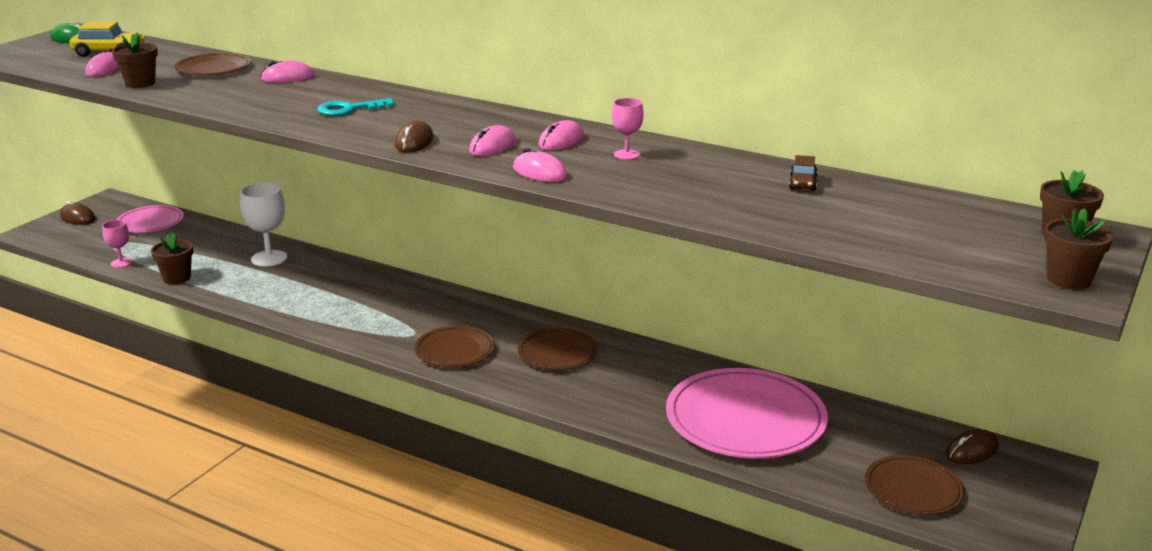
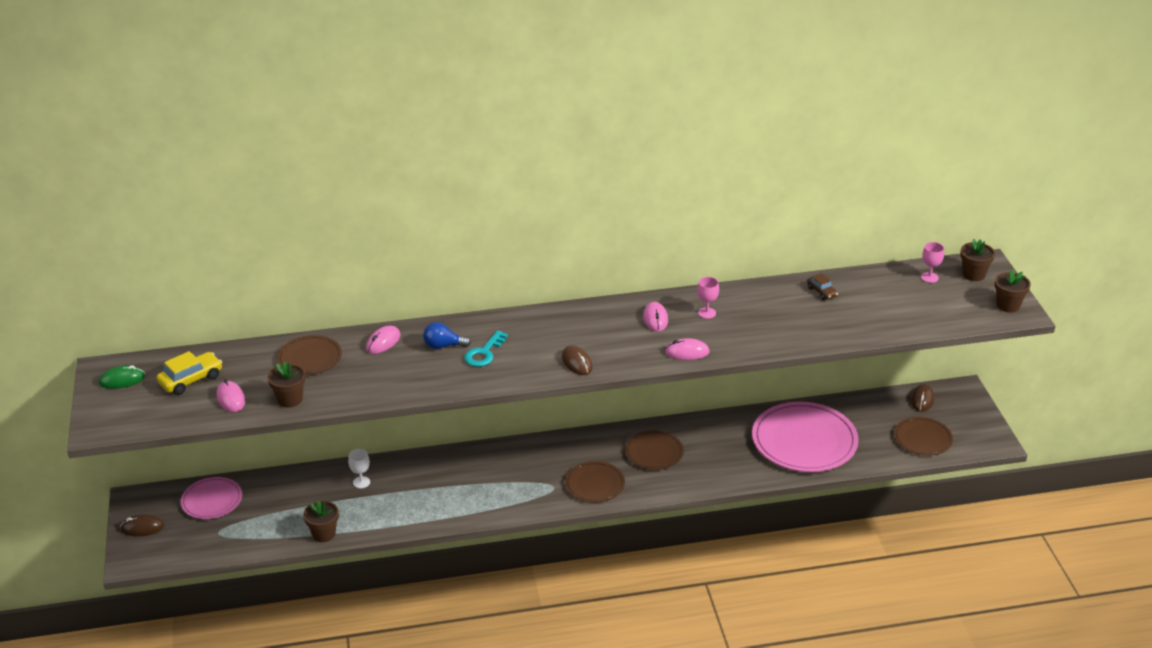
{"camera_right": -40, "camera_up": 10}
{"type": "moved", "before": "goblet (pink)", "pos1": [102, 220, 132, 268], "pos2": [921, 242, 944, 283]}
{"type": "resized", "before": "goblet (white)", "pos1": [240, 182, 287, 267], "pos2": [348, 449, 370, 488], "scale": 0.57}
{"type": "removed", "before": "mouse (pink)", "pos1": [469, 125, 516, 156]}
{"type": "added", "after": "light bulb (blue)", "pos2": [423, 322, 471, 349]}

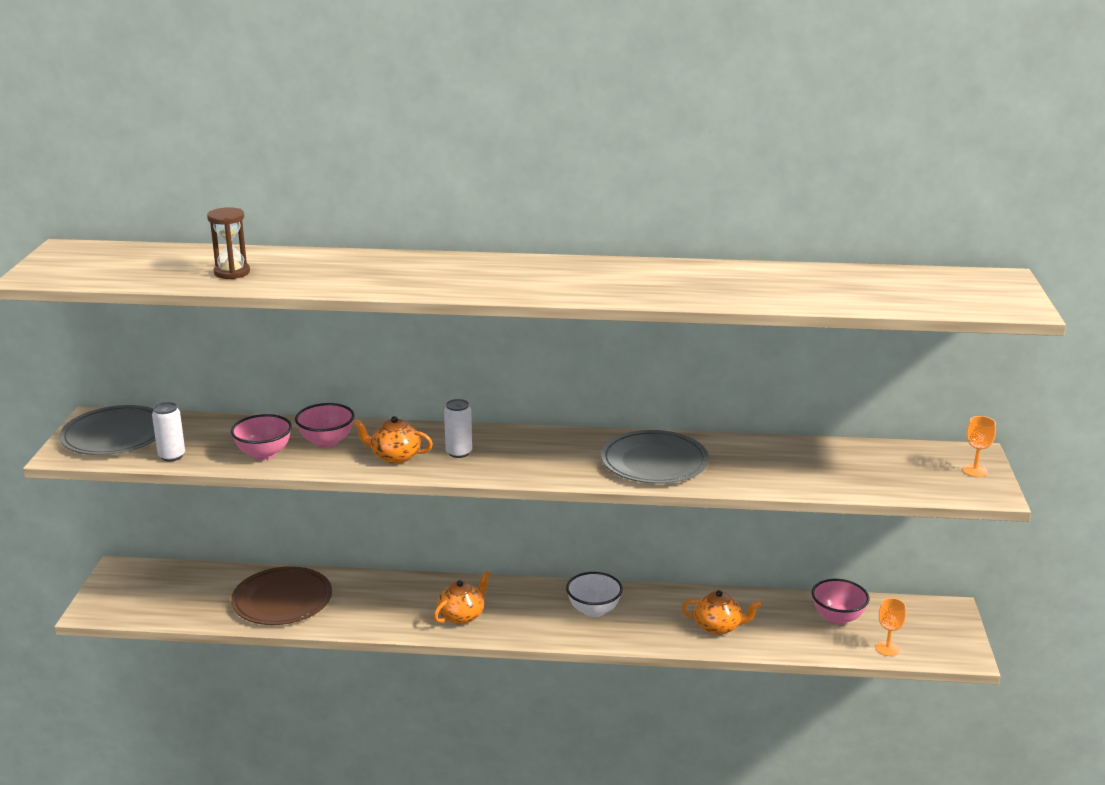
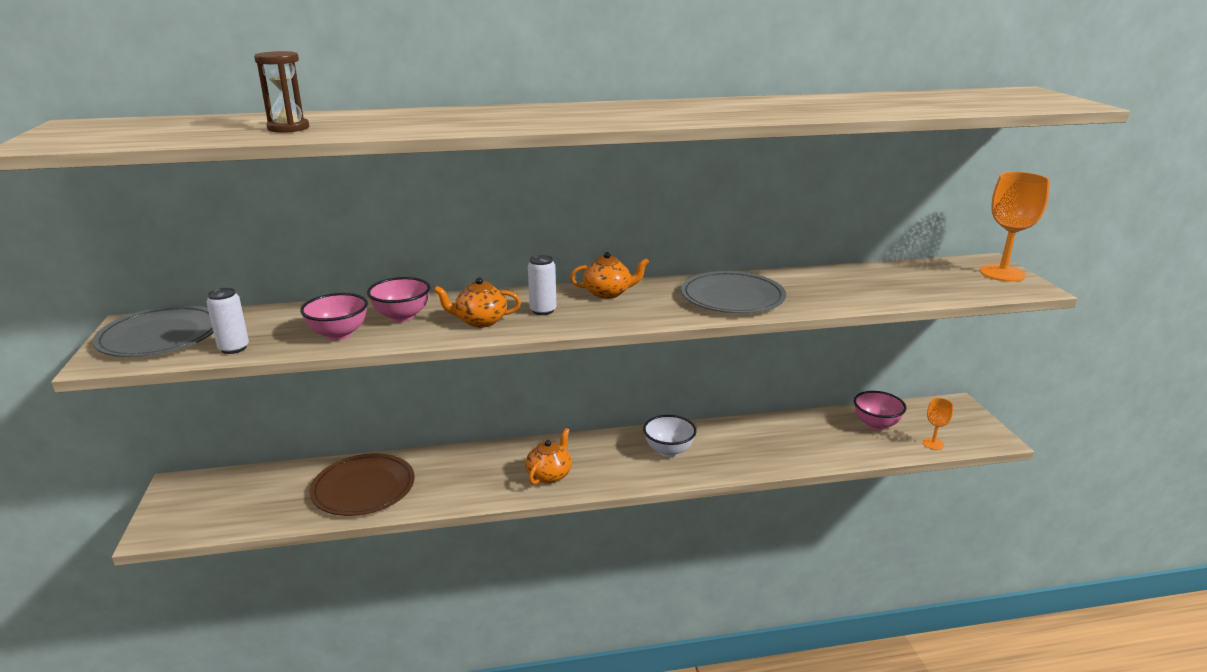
{"camera_right": -15, "camera_up": 0}
{"type": "moved", "before": "teapot (orange)", "pos1": [681, 590, 761, 635], "pos2": [570, 252, 649, 299]}
{"type": "resized", "before": "goblet (orange)", "pos1": [963, 416, 996, 477], "pos2": [980, 172, 1050, 282], "scale": 1.97}

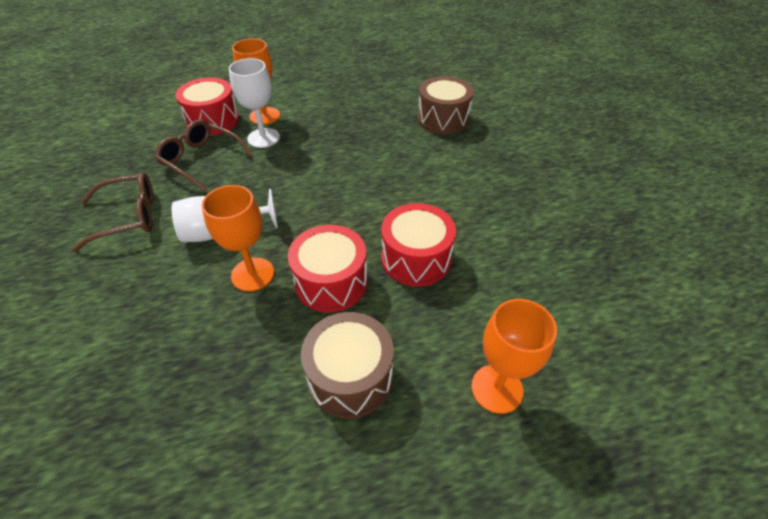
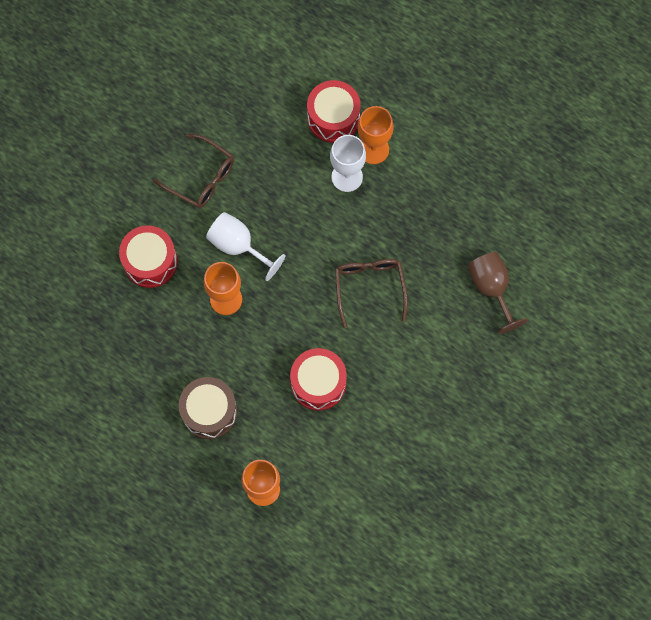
{"camera_right": 50, "camera_up": 25}
{"type": "moved", "before": "glasses (brown)", "pos1": [154, 120, 253, 192], "pos2": [335, 259, 408, 328]}
{"type": "moved", "before": "drum (red)", "pos1": [288, 225, 368, 313], "pos2": [119, 225, 178, 288]}
{"type": "replaced", "before": "drum (brown)", "after": "goblet (brown)", "pos1": [417, 76, 474, 134], "pos2": [468, 252, 528, 334]}

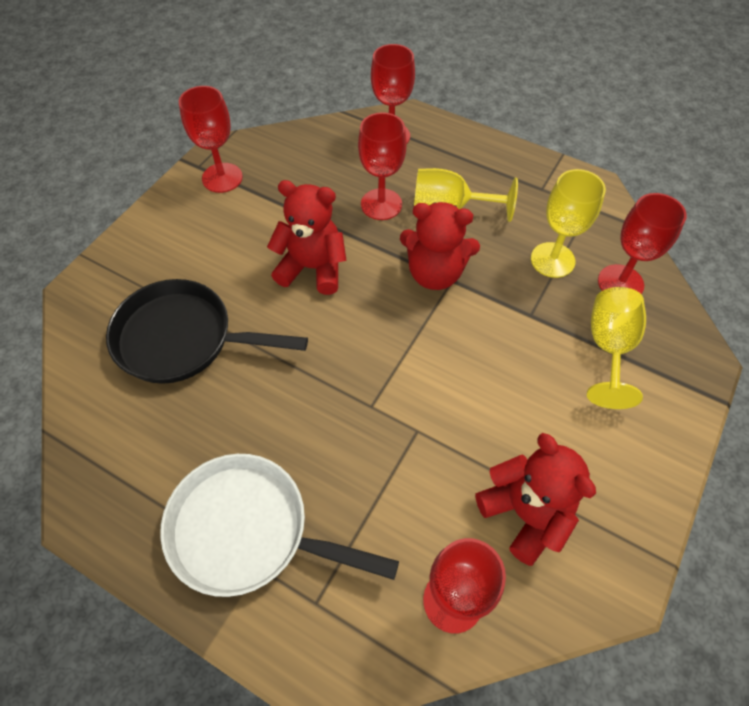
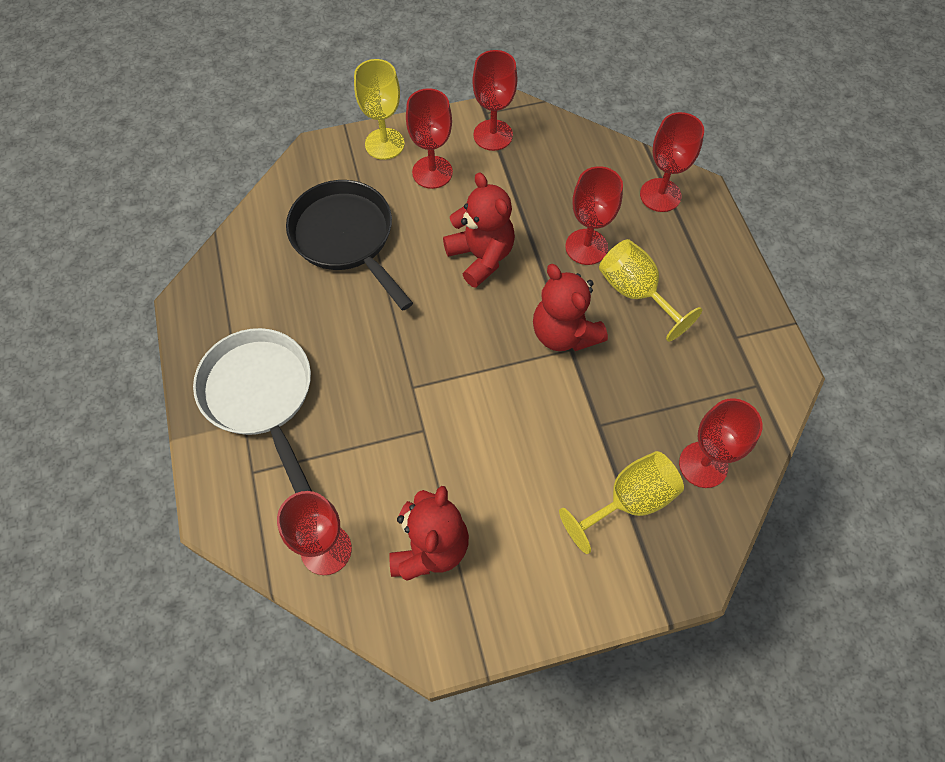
{"camera_right": 45, "camera_up": 5}
{"type": "moved", "before": "goblet (yellow)", "pos1": [531, 169, 606, 278], "pos2": [354, 59, 405, 160]}
{"type": "added", "after": "goblet (red)", "pos2": [406, 88, 453, 189]}

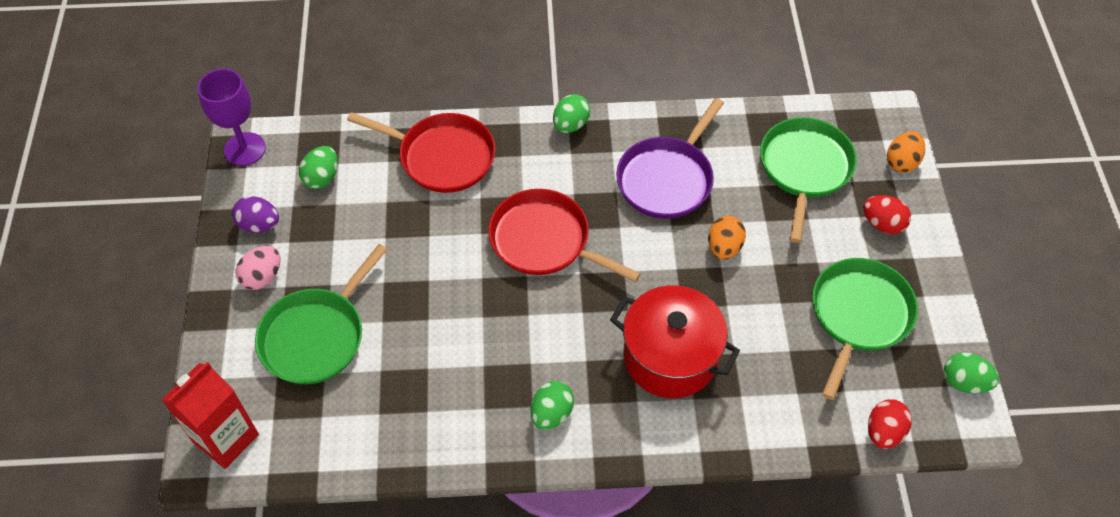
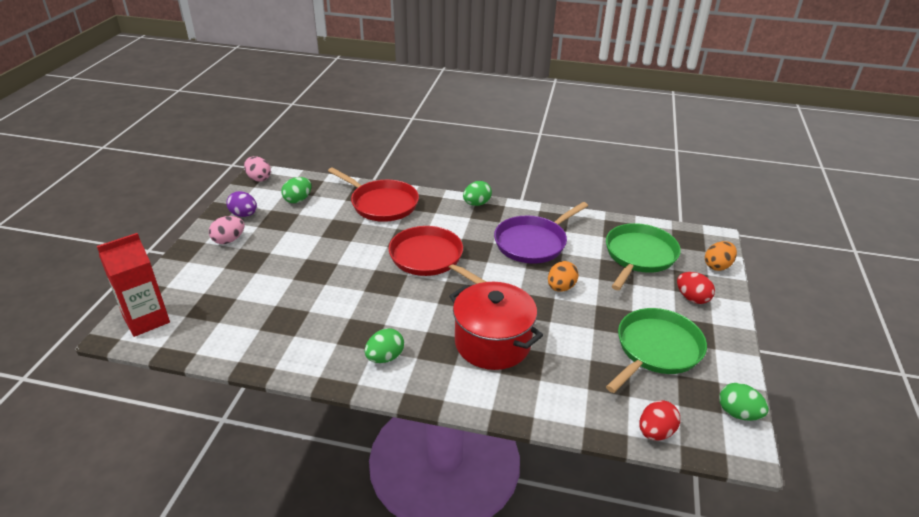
{"camera_right": 15, "camera_up": -20}
{"type": "replaced", "before": "goblet (purple)", "after": "egg (pink)", "pos1": [197, 69, 266, 166], "pos2": [244, 156, 271, 182]}
{"type": "removed", "before": "pan (green)", "pos1": [255, 244, 388, 384]}

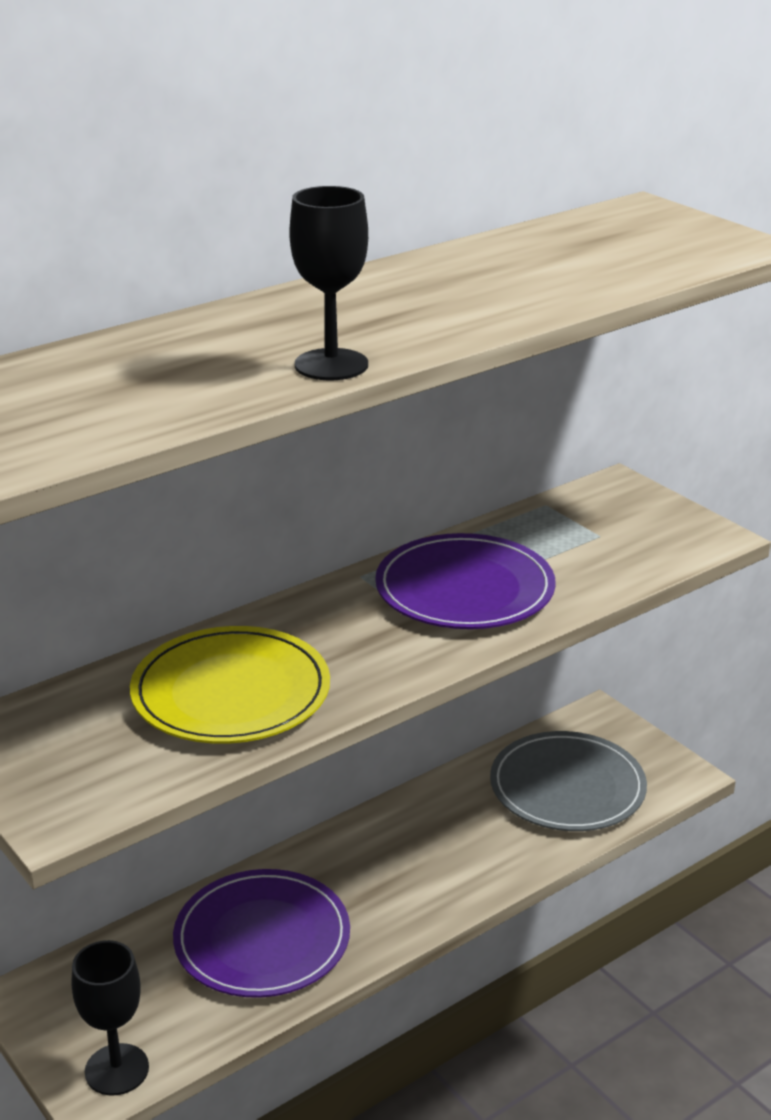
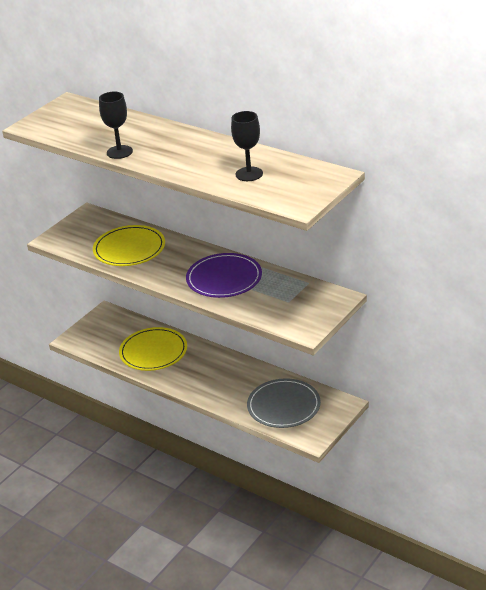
{"camera_right": 75, "camera_up": 5}
{"type": "moved", "before": "goblet (black)", "pos1": [72, 940, 149, 1096], "pos2": [231, 111, 263, 181]}
{"type": "recoloured", "before": "plate (purple)", "after": "plate (yellow)", "pos1": [173, 869, 350, 998], "pos2": [119, 327, 187, 371]}

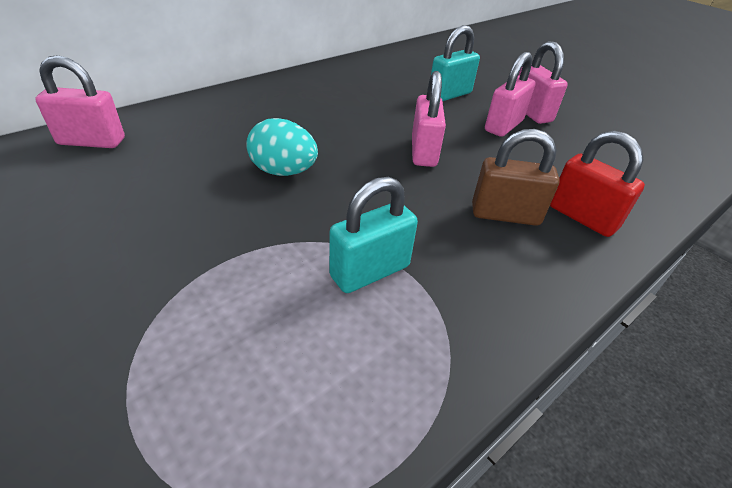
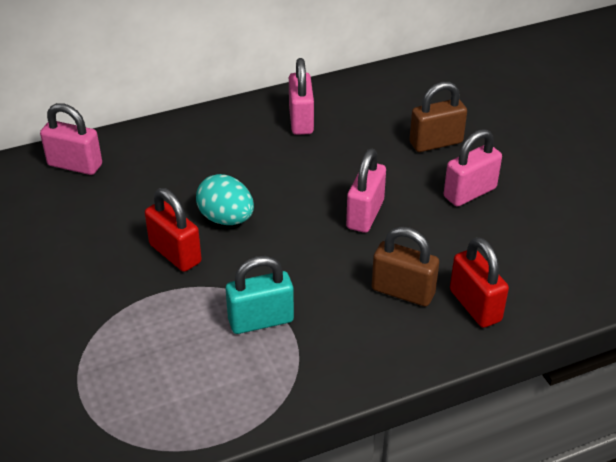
{"camera_right": 20, "camera_up": 0}
{"type": "recoloured", "before": "padlock (turquoise)", "after": "padlock (brown)", "pos1": [431, 25, 480, 101], "pos2": [409, 82, 467, 152]}
{"type": "moved", "before": "padlock (pink)", "pos1": [519, 41, 568, 124], "pos2": [289, 58, 314, 135]}
{"type": "added", "after": "padlock (red)", "pos2": [145, 188, 202, 272]}

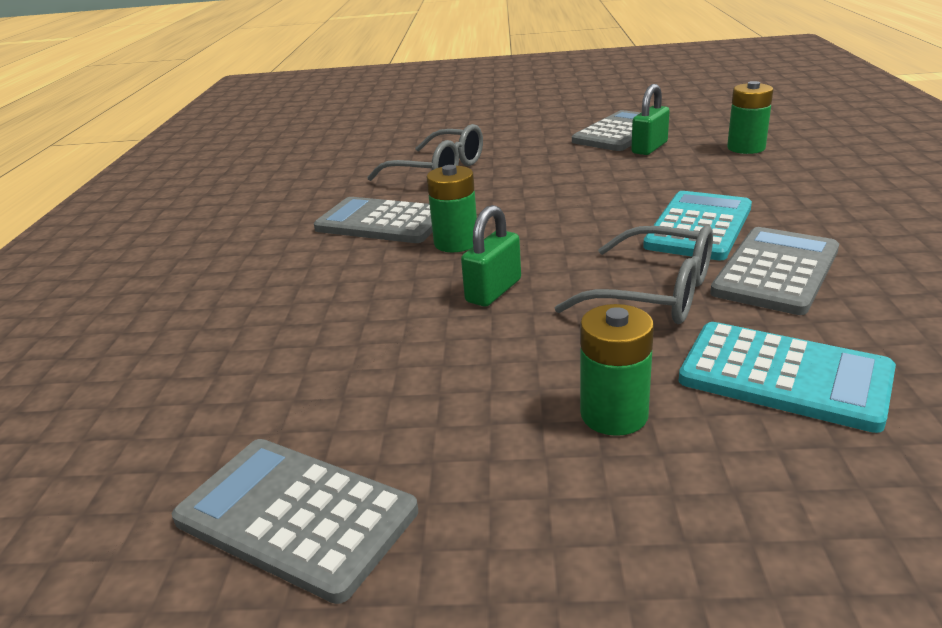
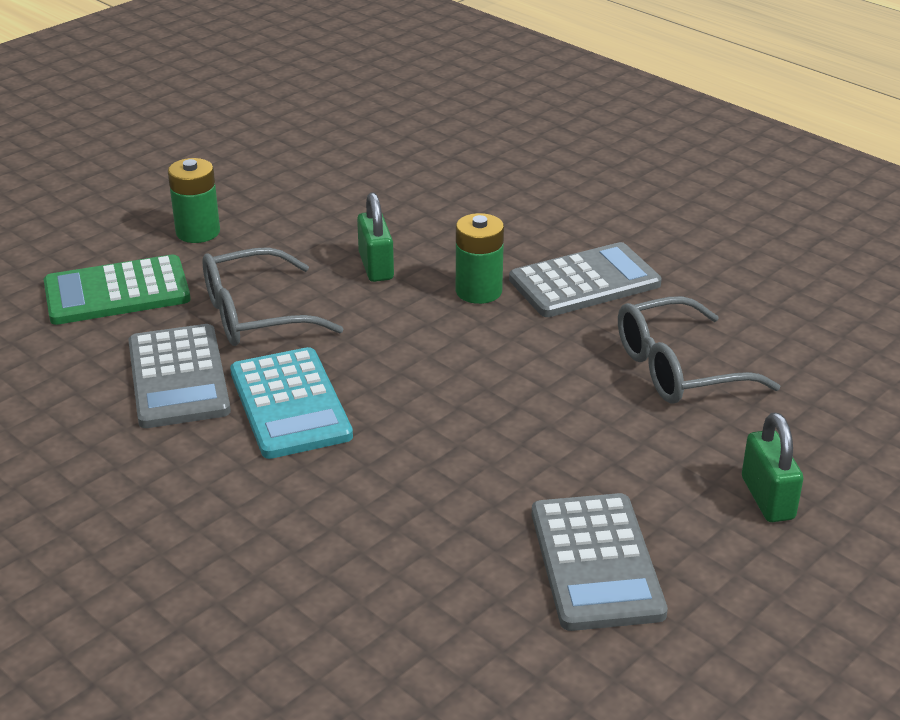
{"camera_right": 130, "camera_up": 5}
{"type": "removed", "before": "calculator (grey)", "pos1": [172, 439, 418, 604]}
{"type": "moved", "before": "padlock (green)", "pos1": [631, 84, 670, 155], "pos2": [742, 412, 804, 522]}
{"type": "recoloured", "before": "calculator (turquoise)", "after": "calculator (green)", "pos1": [679, 322, 896, 433], "pos2": [44, 254, 191, 325]}
{"type": "removed", "before": "battery (green)", "pos1": [727, 81, 773, 154]}

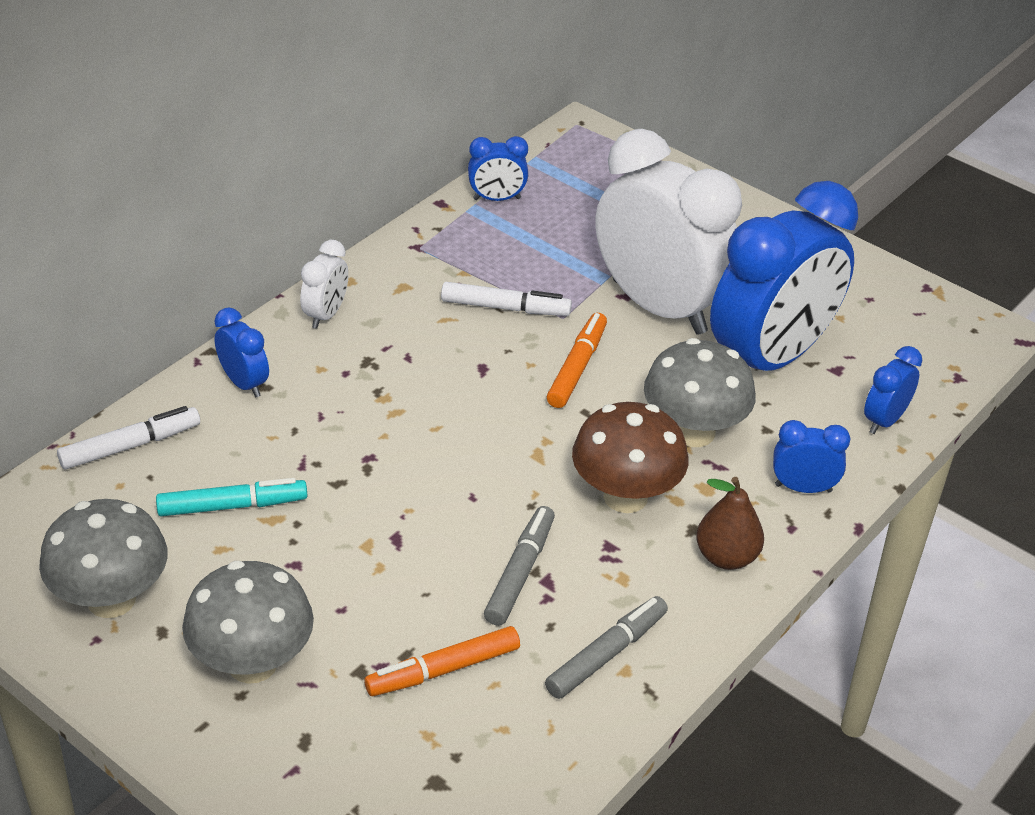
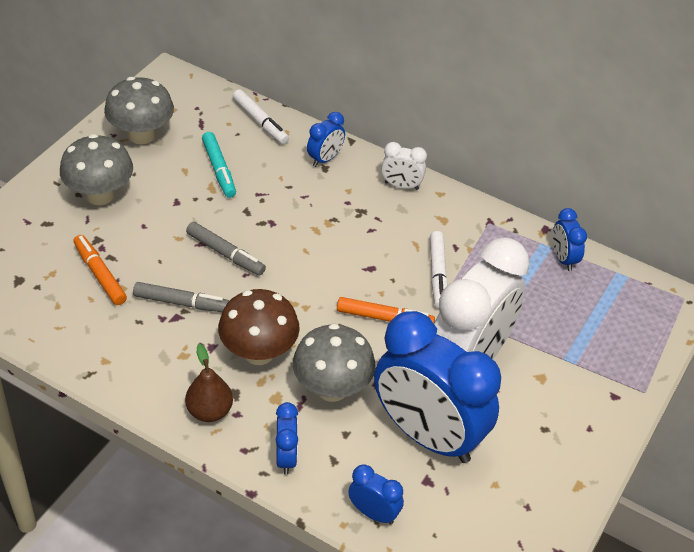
{"camera_right": 80, "camera_up": 5}
{"type": "moved", "before": "marker (grey)", "pos1": [545, 596, 668, 699], "pos2": [186, 222, 266, 276]}

